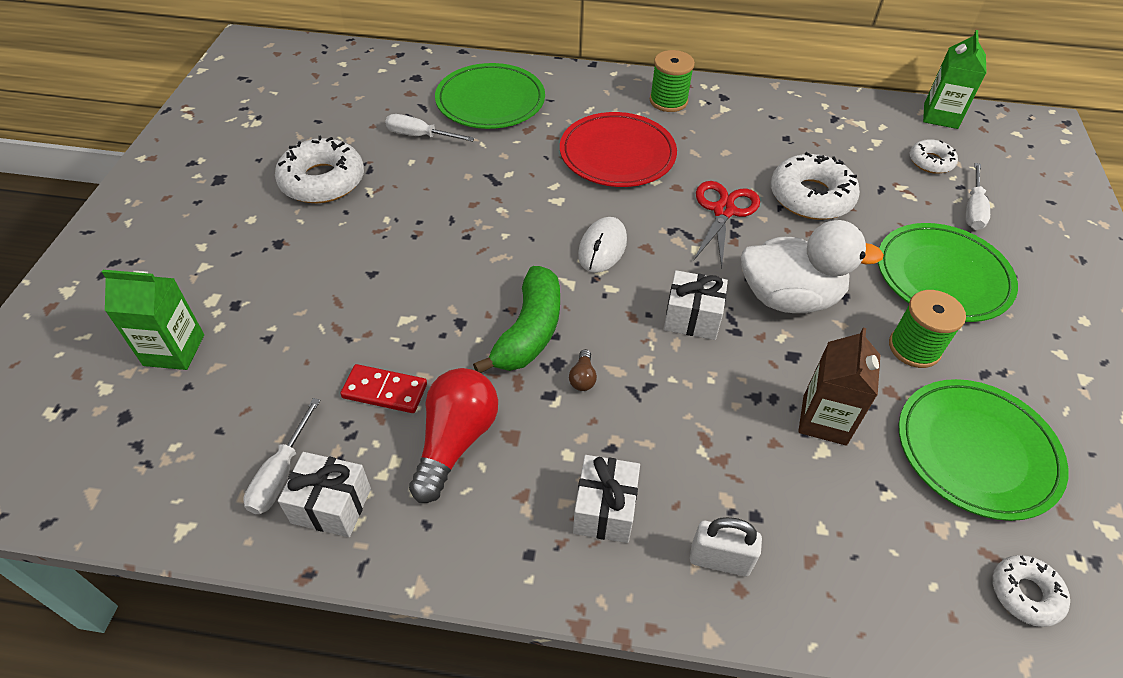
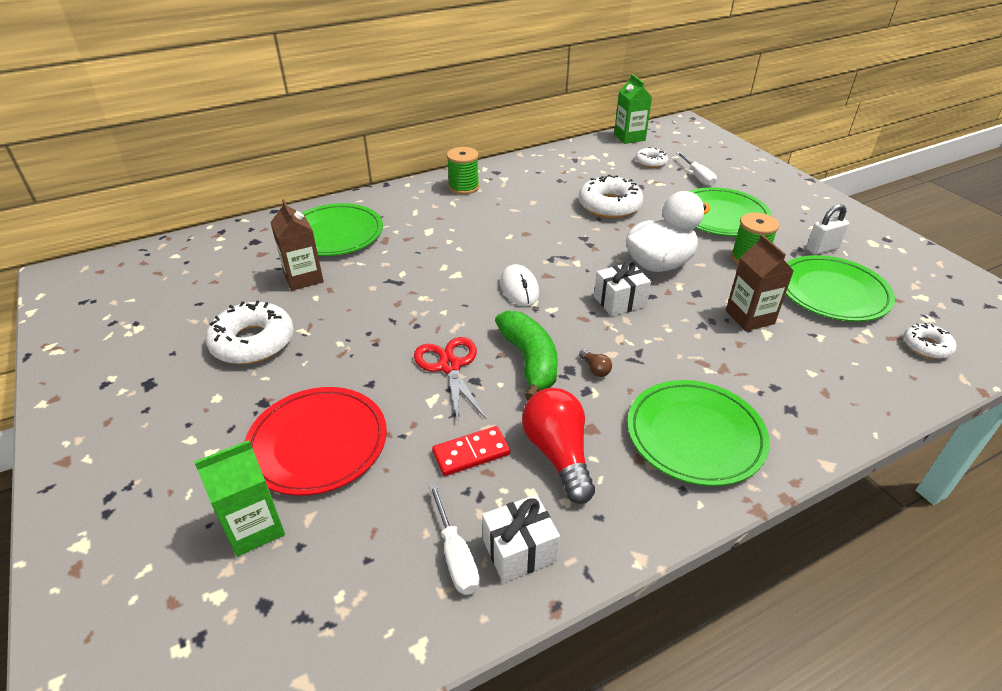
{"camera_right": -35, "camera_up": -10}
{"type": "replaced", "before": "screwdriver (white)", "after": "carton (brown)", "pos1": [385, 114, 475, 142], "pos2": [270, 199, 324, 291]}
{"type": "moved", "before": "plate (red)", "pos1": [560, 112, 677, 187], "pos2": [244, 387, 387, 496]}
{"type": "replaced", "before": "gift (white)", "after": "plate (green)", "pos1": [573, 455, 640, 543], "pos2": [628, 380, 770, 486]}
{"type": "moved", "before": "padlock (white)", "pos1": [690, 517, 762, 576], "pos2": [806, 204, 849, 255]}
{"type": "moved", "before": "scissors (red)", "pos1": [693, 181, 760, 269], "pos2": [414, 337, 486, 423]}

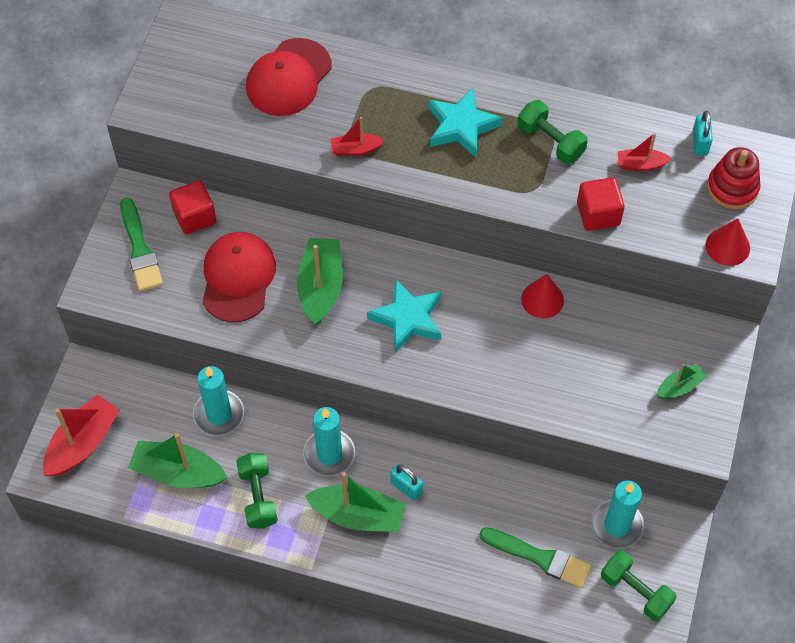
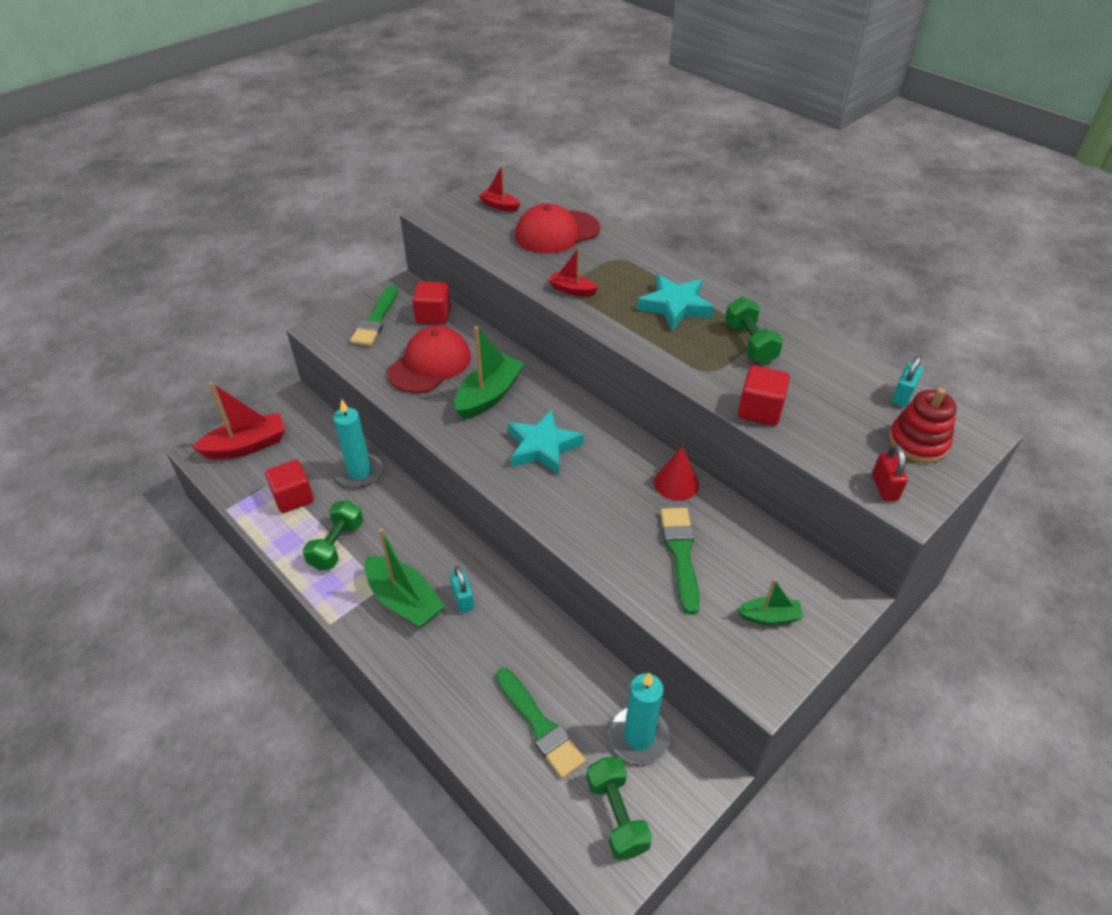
{"camera_right": 30, "camera_up": -15}
{"type": "replaced", "before": "boat (green)", "after": "cube (red)", "pos1": [128, 433, 228, 488], "pos2": [265, 460, 314, 513]}
{"type": "removed", "before": "candle (turquoise)", "pos1": [304, 407, 355, 476]}
{"type": "moved", "before": "boat (red)", "pos1": [617, 133, 672, 171], "pos2": [479, 165, 520, 212]}
{"type": "replaced", "before": "cone (red)", "after": "padlock (red)", "pos1": [706, 218, 750, 266], "pos2": [872, 444, 908, 501]}
{"type": "added", "after": "brush (green)", "pos2": [660, 508, 700, 615]}

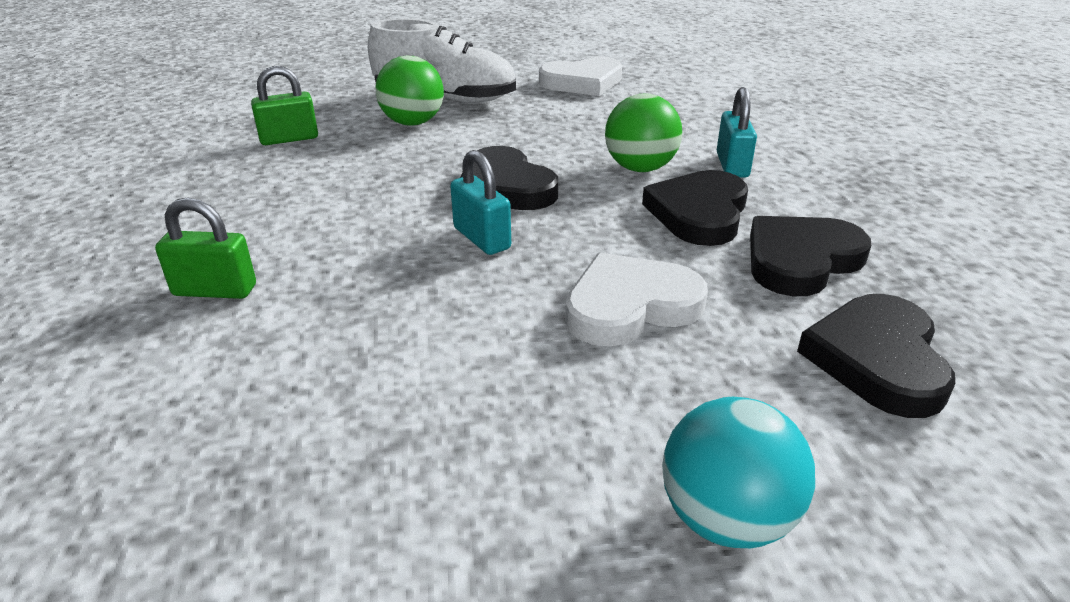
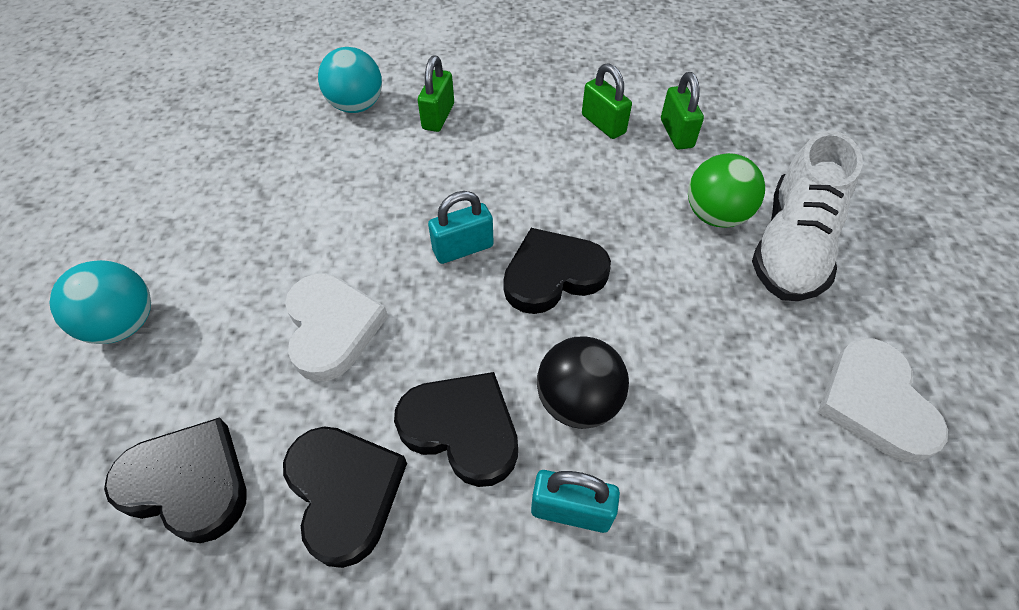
{"camera_right": 100, "camera_up": 20}
{"type": "recoloured", "before": "ball (green)", "after": "ball (black)", "pos1": [605, 94, 682, 172], "pos2": [537, 337, 629, 429]}
{"type": "added", "after": "ball (turquoise)", "pos2": [318, 47, 382, 113]}
{"type": "added", "after": "padlock (green)", "pos2": [582, 63, 632, 139]}

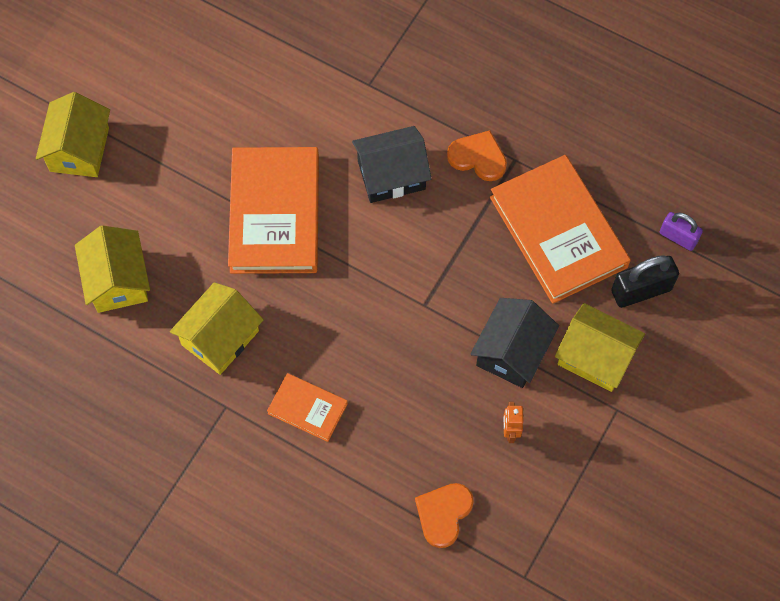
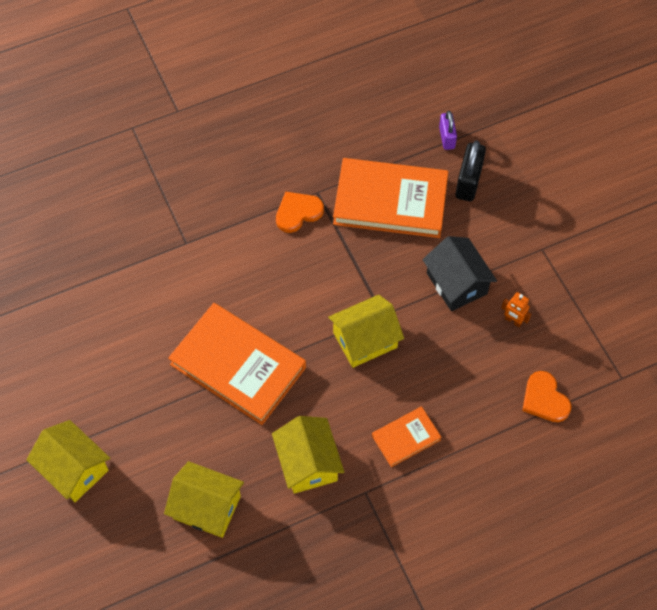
{"camera_right": -55, "camera_up": -5}
{"type": "removed", "before": "house (black)", "pos1": [352, 126, 432, 203]}
{"type": "moved", "before": "house (yellow)", "pos1": [555, 303, 645, 392], "pos2": [328, 295, 404, 368]}
{"type": "turned", "before": "padlock (purple)", "pos1": [660, 212, 703, 251], "pos2": [439, 111, 457, 150], "turn": -75}

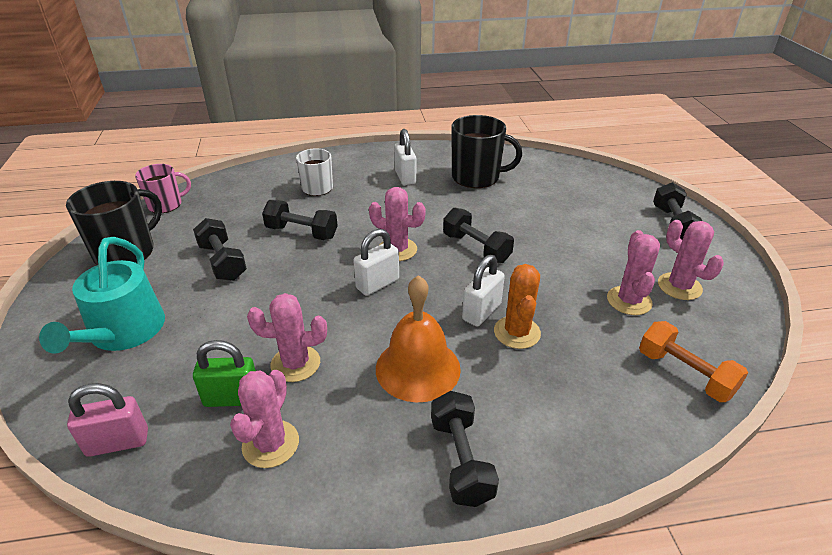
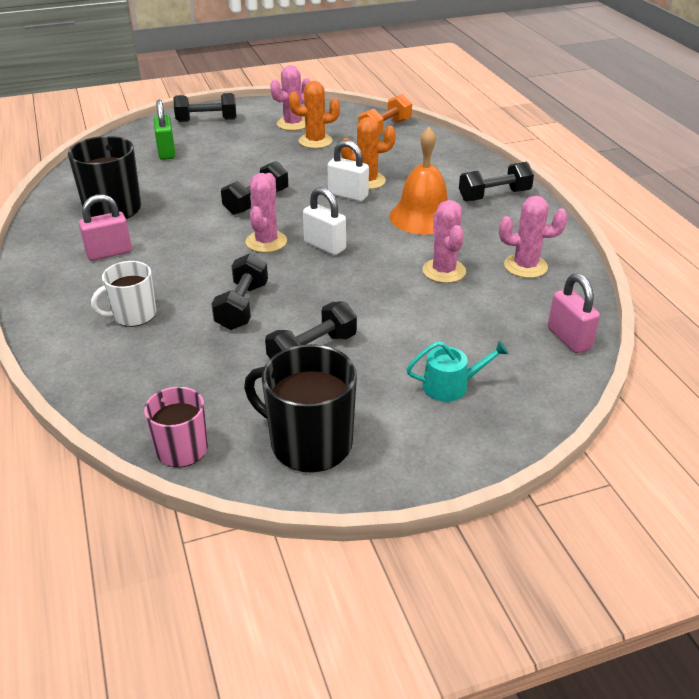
{"camera_right": -100, "camera_up": 0}
{"type": "resized", "before": "watering can (turquoise)", "pos1": [39, 237, 165, 354], "pos2": [407, 341, 509, 402], "scale": 0.55}
{"type": "moved", "before": "padlock (green)", "pos1": [193, 340, 256, 407], "pos2": [154, 100, 175, 160]}
{"type": "recoloured", "before": "padlock (white)", "after": "padlock (pink)", "pos1": [394, 129, 416, 185], "pos2": [79, 194, 132, 261]}
{"type": "recoloured", "before": "cactus (pink)", "after": "cactus (orange)", "pos1": [607, 230, 660, 315], "pos2": [289, 81, 340, 148]}

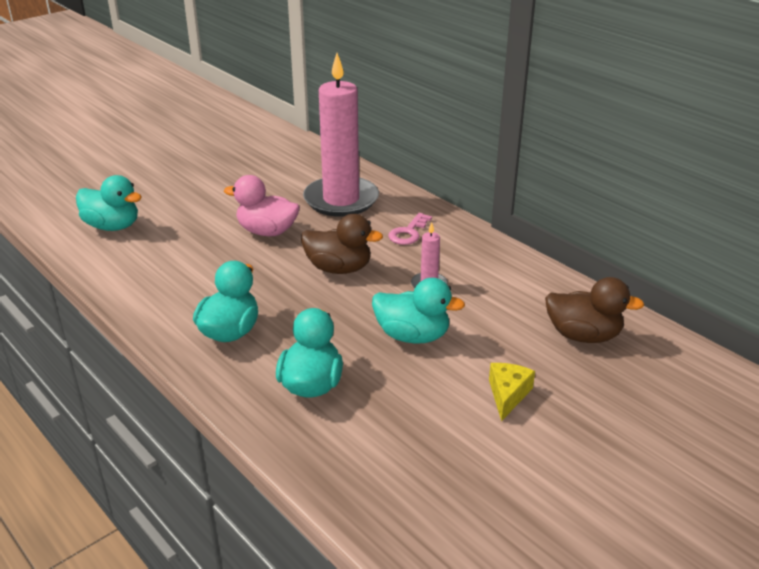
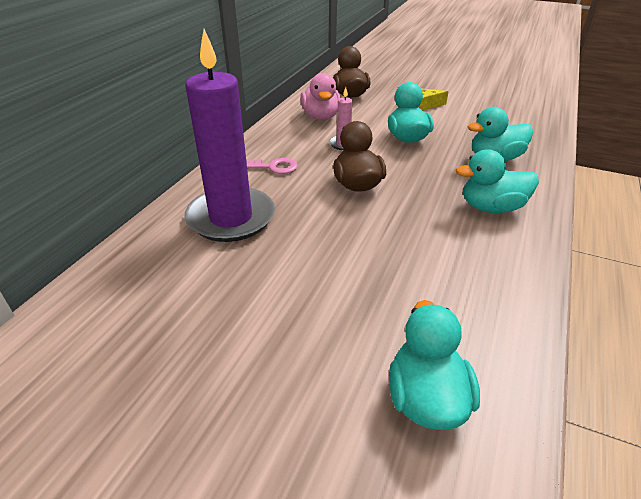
{"camera_right": -115, "camera_up": 5}
{"type": "moved", "before": "duck (pink)", "pos1": [224, 175, 300, 236], "pos2": [300, 73, 341, 120]}
{"type": "recoloured", "before": "candle (pink)", "after": "candle (purple)", "pos1": [303, 53, 379, 217], "pos2": [184, 29, 275, 242]}

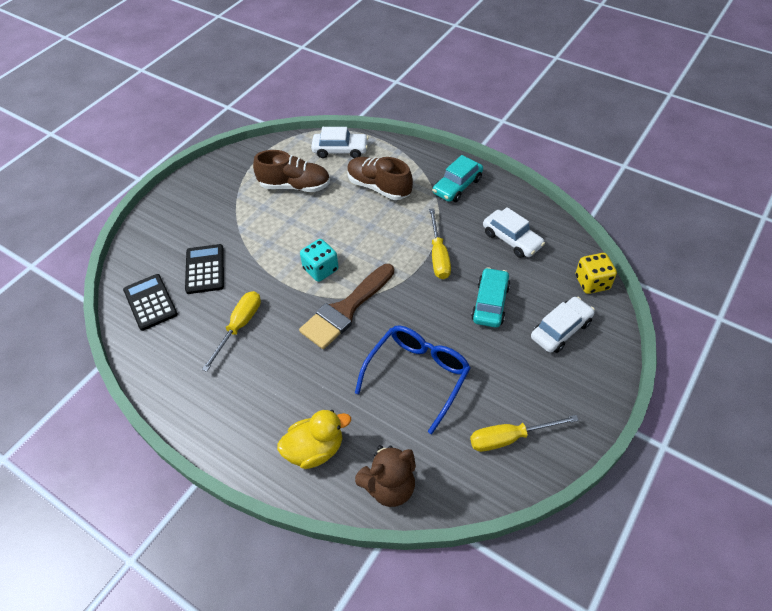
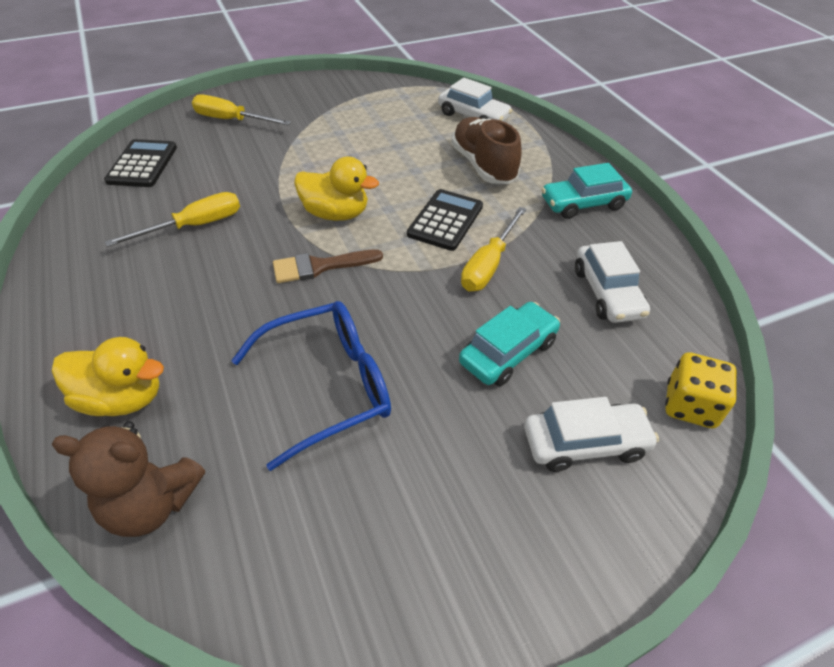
{"camera_right": 30, "camera_up": -5}
{"type": "moved", "before": "calculator (black)", "pos1": [185, 244, 224, 294], "pos2": [407, 189, 483, 251]}
{"type": "removed", "before": "shoe (brown)", "pos1": [253, 150, 330, 192]}
{"type": "resized", "before": "brush (brown)", "pos1": [299, 264, 394, 349], "pos2": [273, 249, 383, 283], "scale": 0.63}
{"type": "replaced", "before": "dice (turquoise)", "after": "duck (yellow)", "pos1": [300, 239, 339, 282], "pos2": [294, 156, 379, 221]}
{"type": "moved", "before": "screwdriver (yellow)", "pos1": [470, 415, 579, 452], "pos2": [192, 94, 291, 125]}

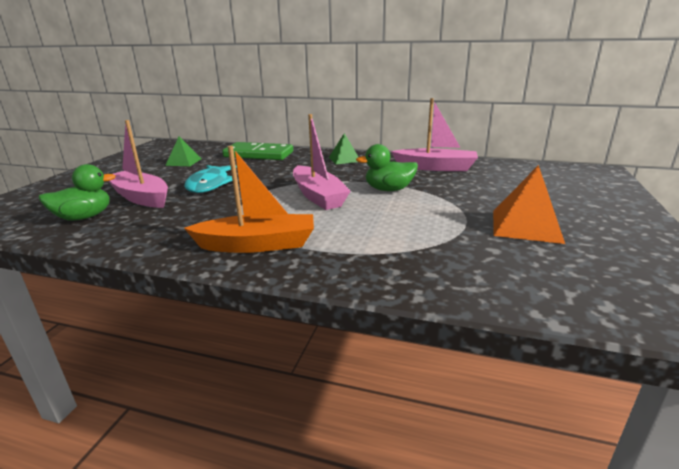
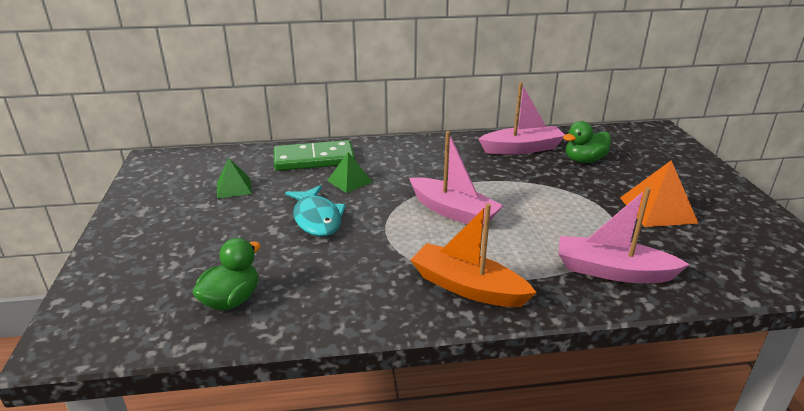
{"camera_right": -25, "camera_up": 5}
{"type": "moved", "before": "boat (pink)", "pos1": [108, 120, 168, 208], "pos2": [559, 187, 690, 283]}
{"type": "turned", "before": "boat (orange)", "pos1": [184, 146, 314, 253], "pos2": [410, 203, 537, 307], "turn": -120}
{"type": "moved", "before": "pyramid (green)", "pos1": [329, 133, 358, 165], "pos2": [327, 152, 372, 193]}
{"type": "moved", "before": "duck (green)", "pos1": [356, 144, 418, 191], "pos2": [563, 121, 611, 163]}

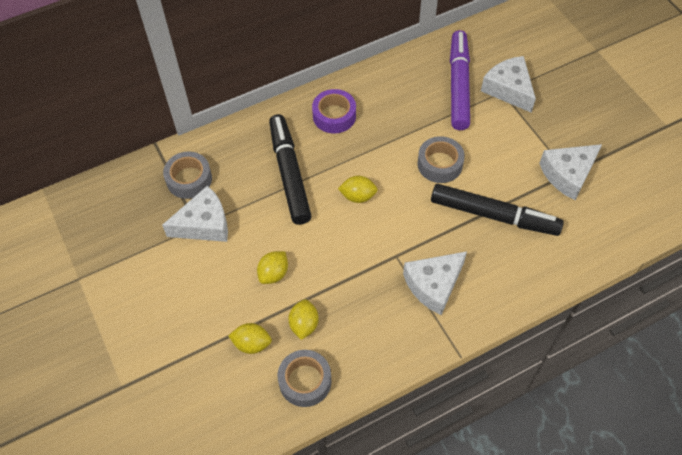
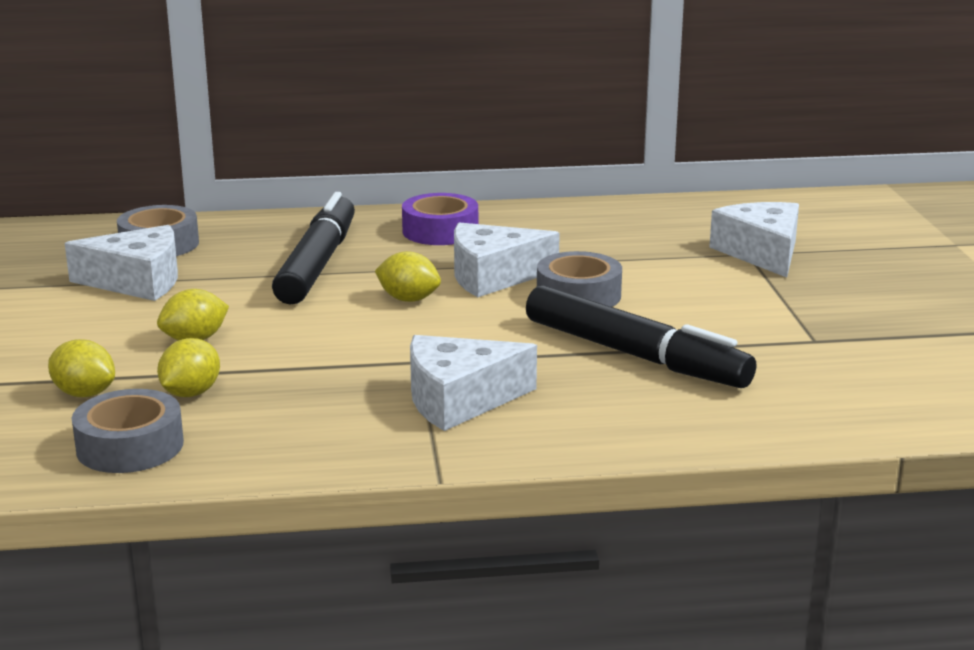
{"camera_right": 20, "camera_up": -35}
{"type": "removed", "before": "marker (purple)", "pos1": [450, 30, 470, 130]}
{"type": "moved", "before": "cheese (white)", "pos1": [539, 144, 602, 200], "pos2": [454, 222, 560, 297]}

